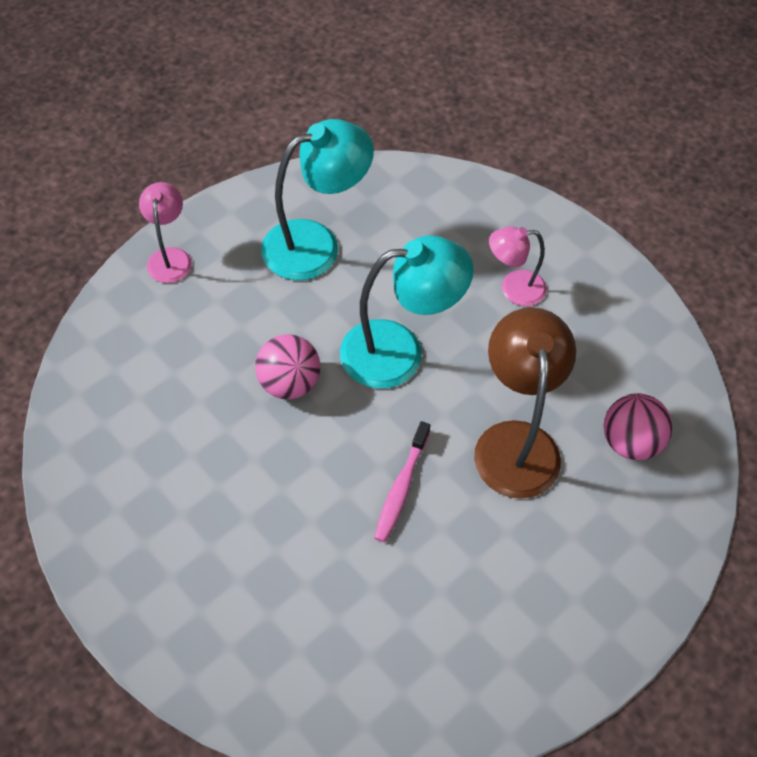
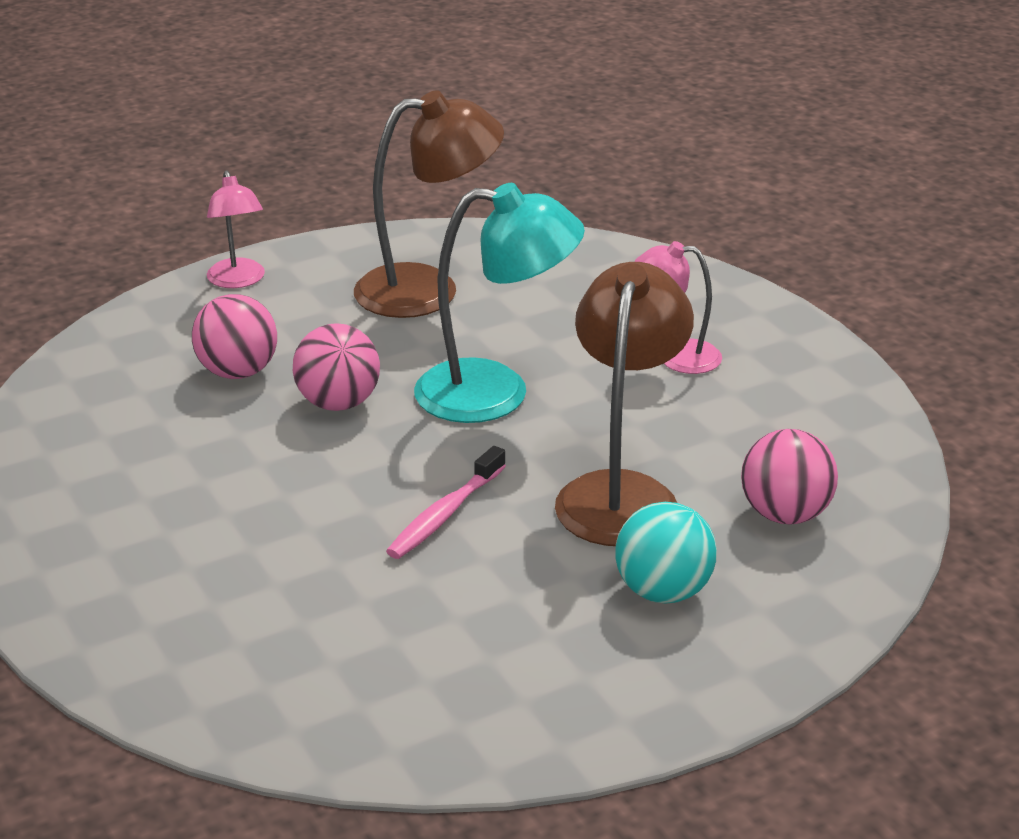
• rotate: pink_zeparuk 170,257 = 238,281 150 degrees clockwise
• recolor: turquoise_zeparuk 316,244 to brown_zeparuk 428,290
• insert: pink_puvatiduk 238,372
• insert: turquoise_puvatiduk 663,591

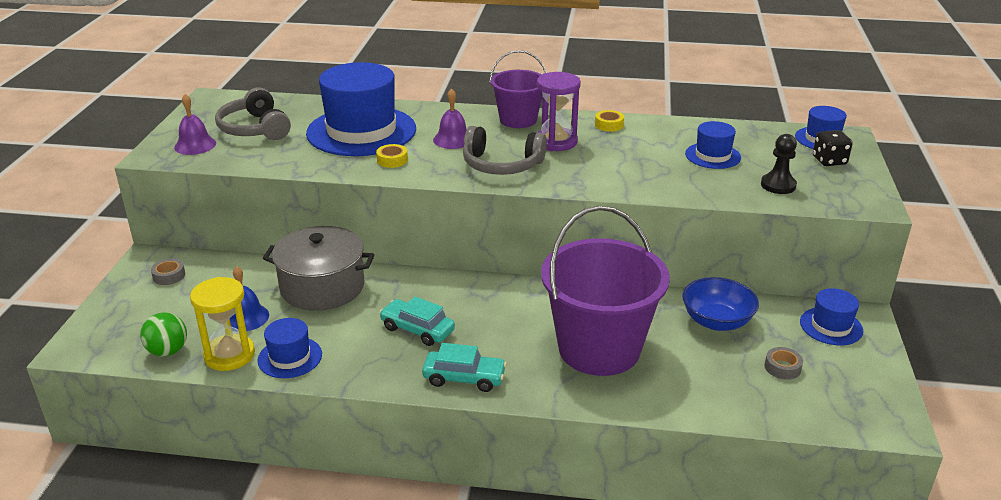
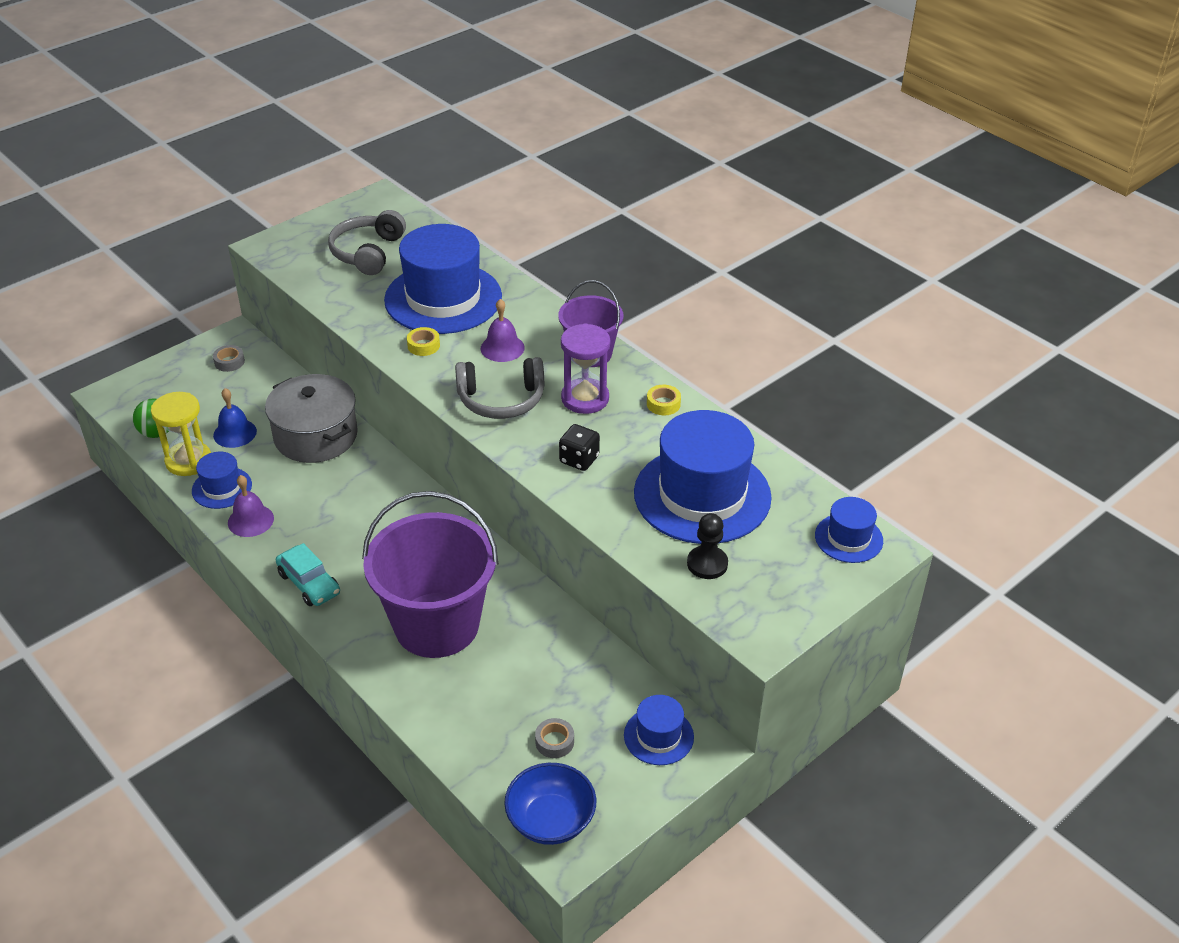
• move: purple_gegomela 195,145 to 250,520
• delete: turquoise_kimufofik 417,329
• rotate: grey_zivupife 501,165 = 501,399 60 degrees counterclockwise
• move: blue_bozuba 716,321 to 550,820
• resize: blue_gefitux 713,156 = 702,495 x2.08
• move: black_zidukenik 829,161 to 579,459

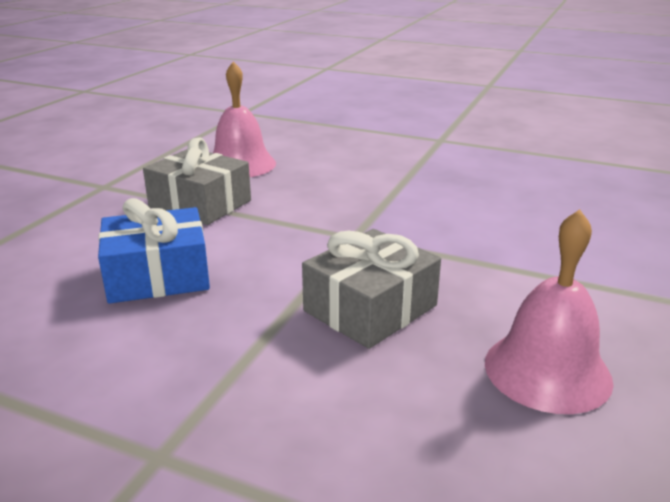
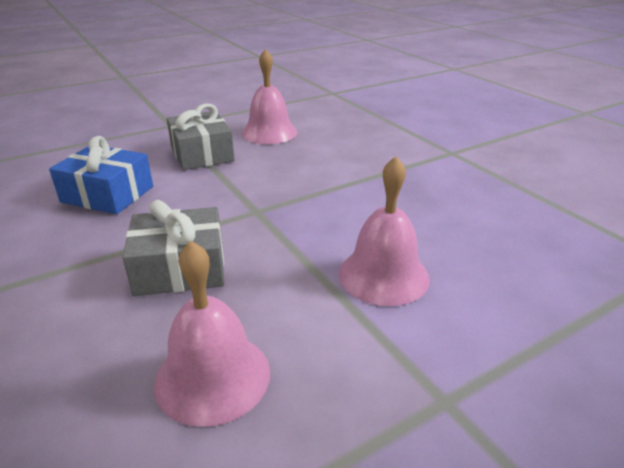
• insert: pink_gegomela 383,275

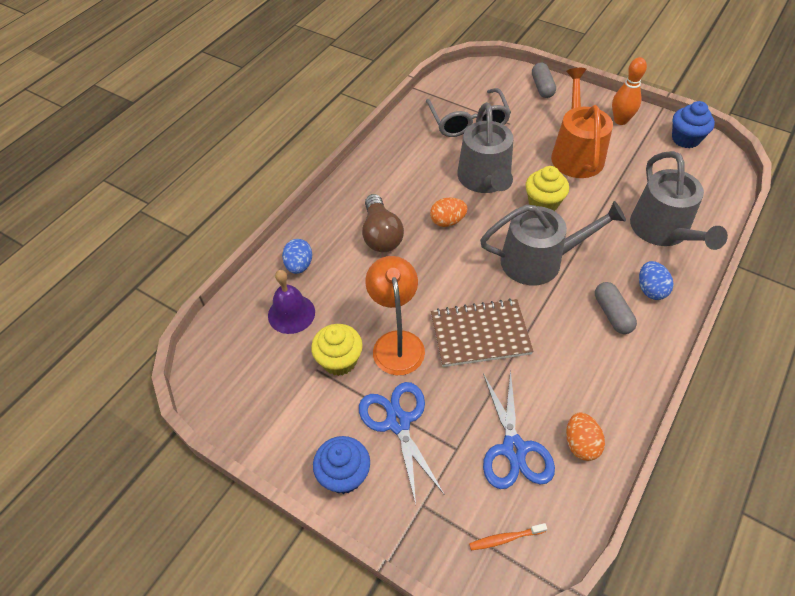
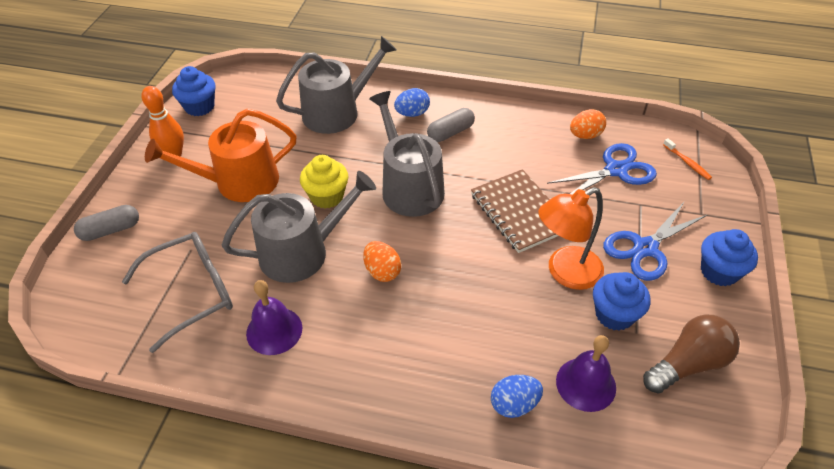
• recolor: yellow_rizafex 339,360 to blue_rizafex 614,314
• move: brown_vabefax 381,235 to 688,364
• insert: purple_gegomela 274,330

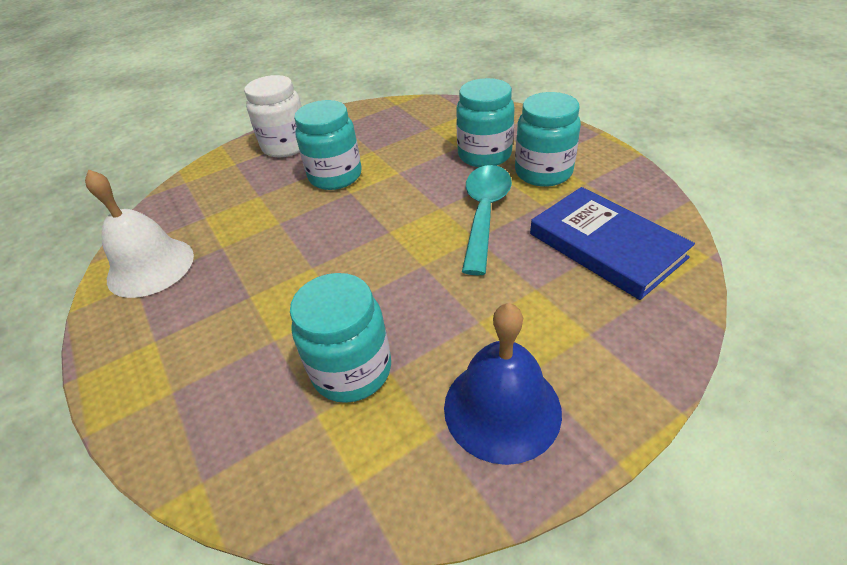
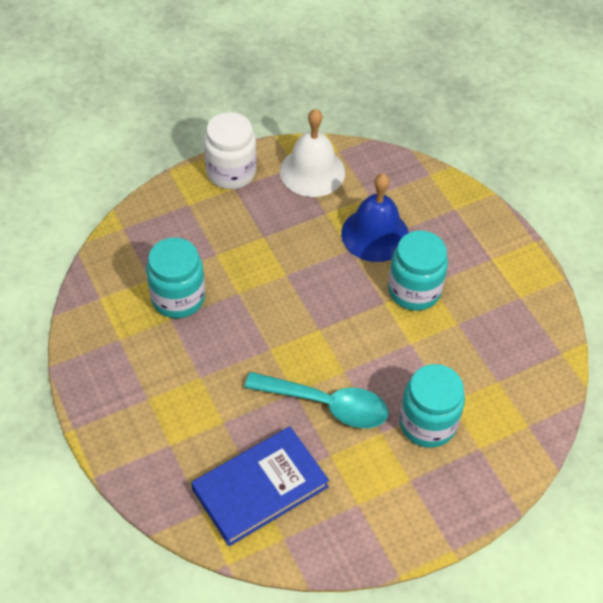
• move: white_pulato 286,146 to 231,172
• move: blue_gegomela 502,408 to 375,234
• delete: turquoise_pulato 543,172

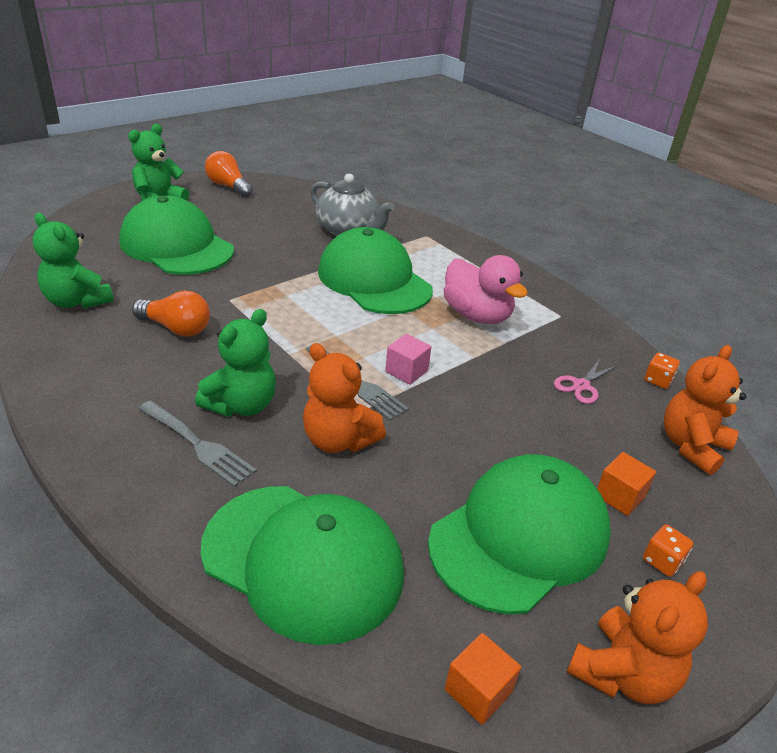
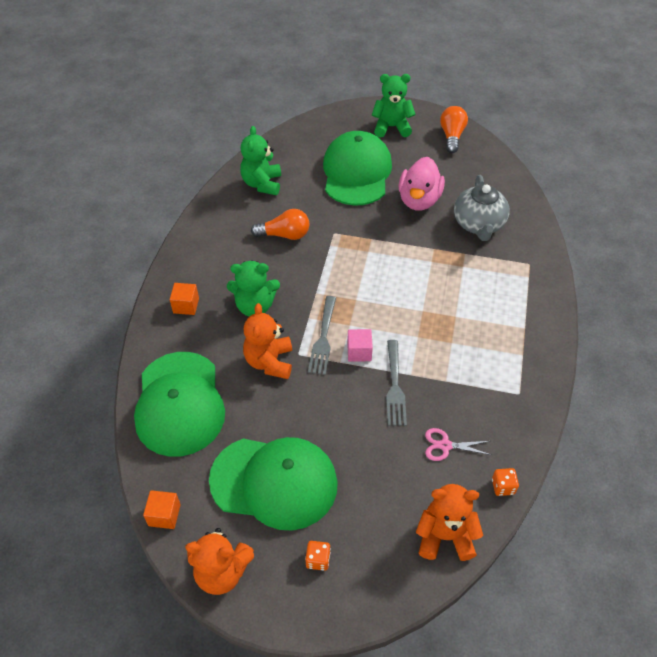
• rotate: orange_vabefax 176,328 = 284,235 75 degrees counterclockwise
• move: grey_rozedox 198,445 to 394,386
• delete: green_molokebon 374,280
• move: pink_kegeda 477,315 to 419,200
• move: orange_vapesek 619,496 to 186,305

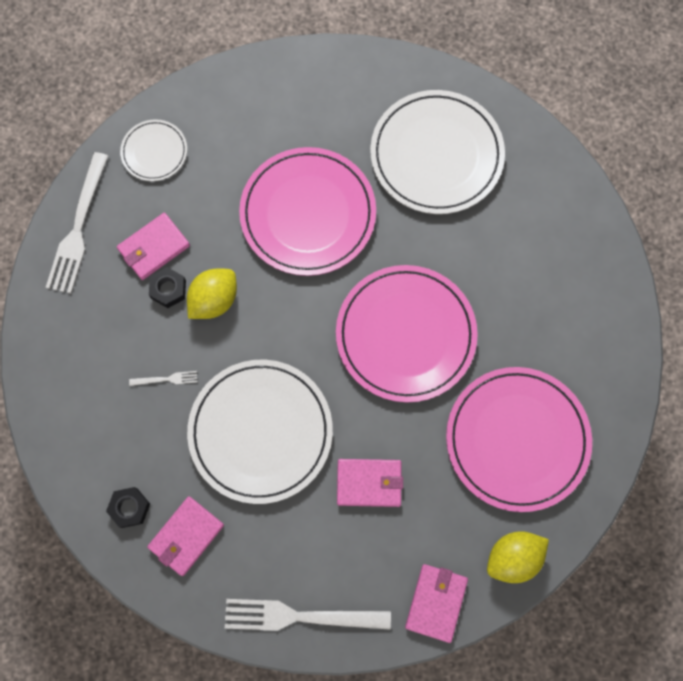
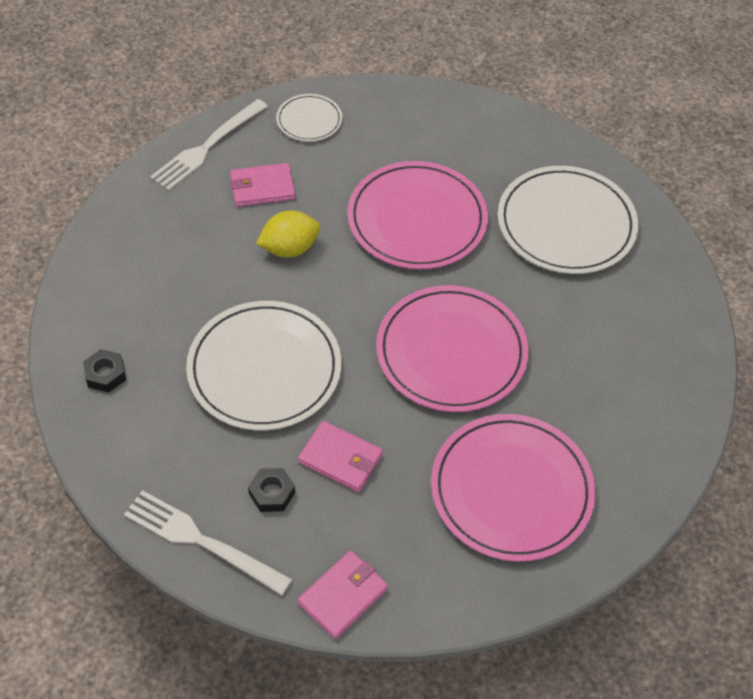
• delete: white_rozedox 167,379
• delete: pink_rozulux 186,536
• move: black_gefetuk 168,289 to 272,493
• delete: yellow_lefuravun 513,557

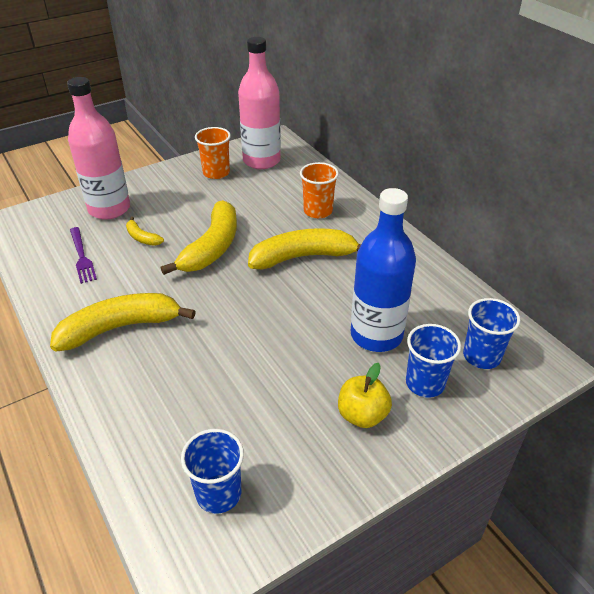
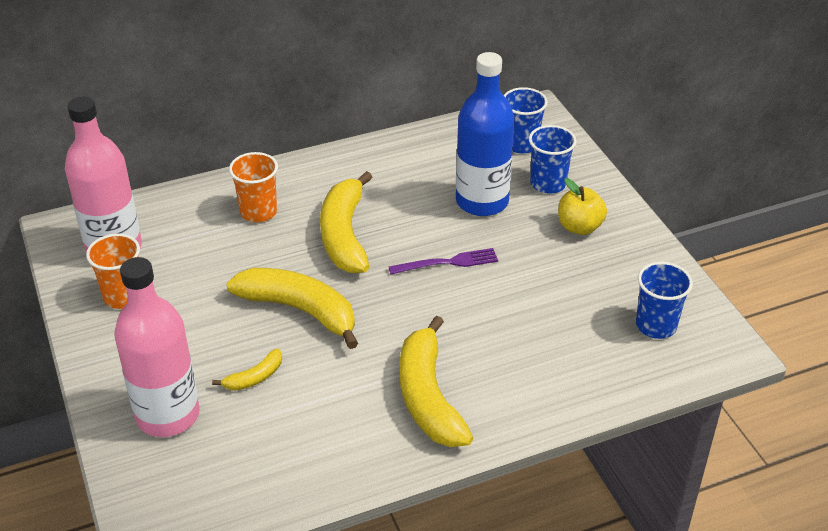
• move: purple_rozedox 82,257 to 448,262

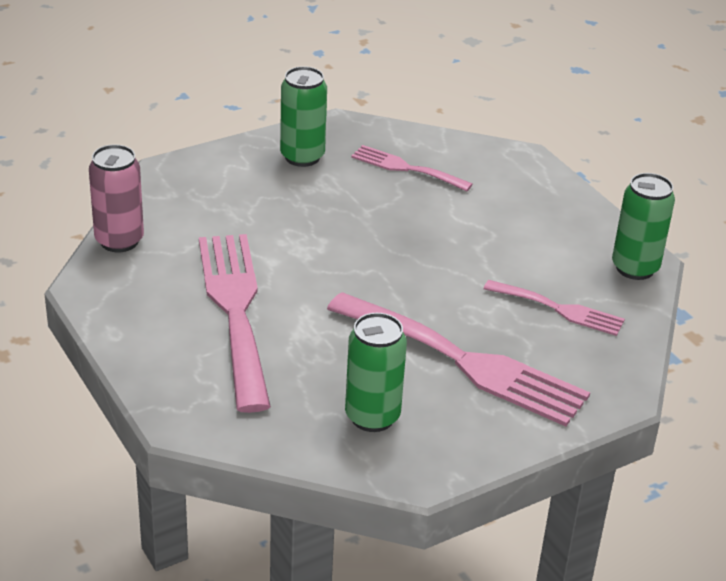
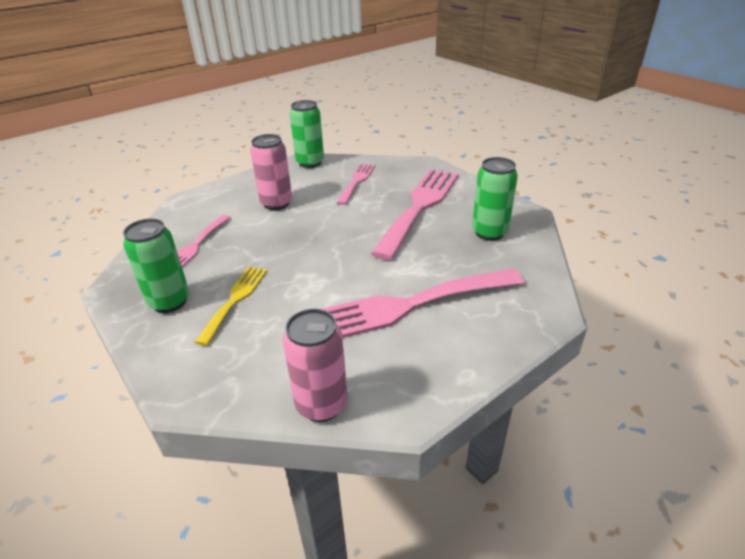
• insert: yellow_rozedox 235,300
• insert: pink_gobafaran 276,203

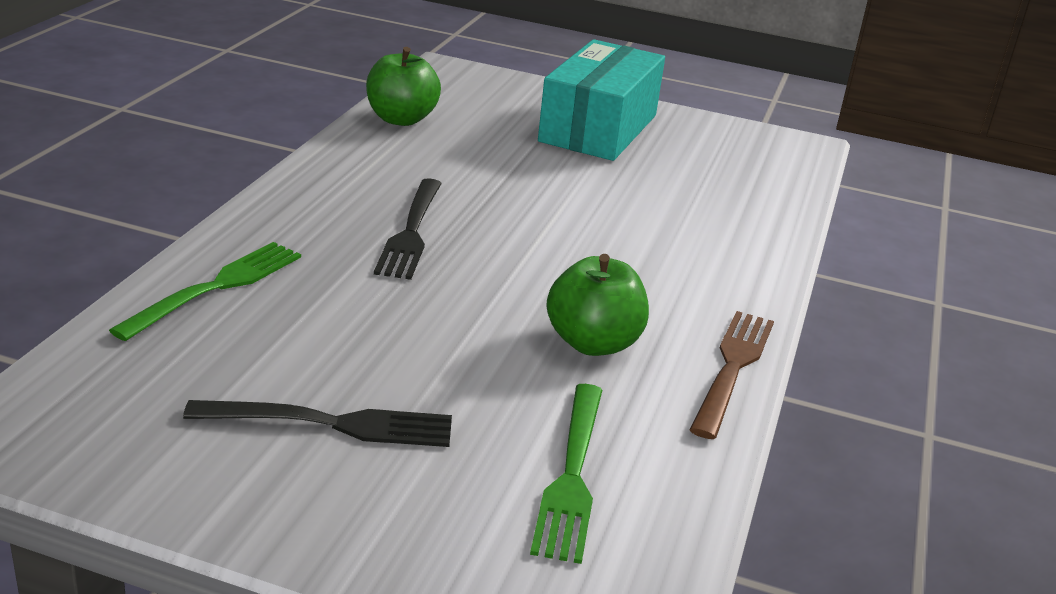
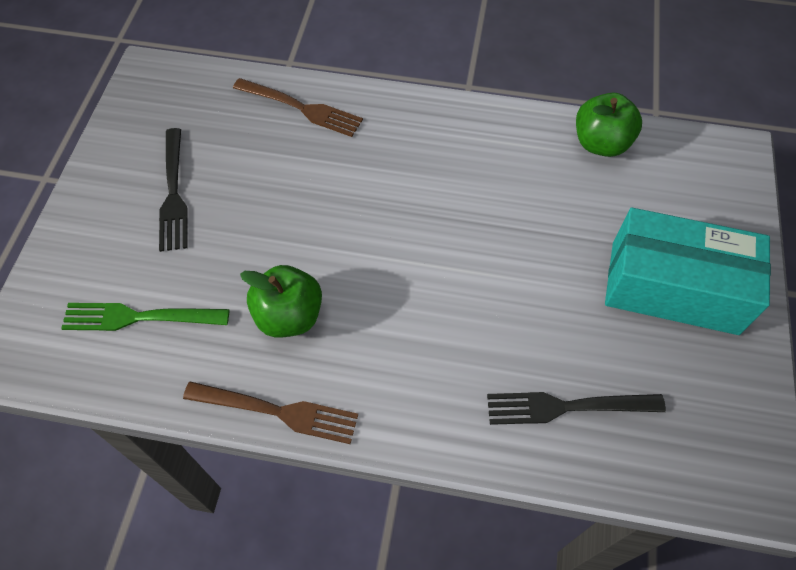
• recolor: green_rozedox 216,287 to brown_rozedox 301,108
• move: black_rozedox 411,232 to 567,407

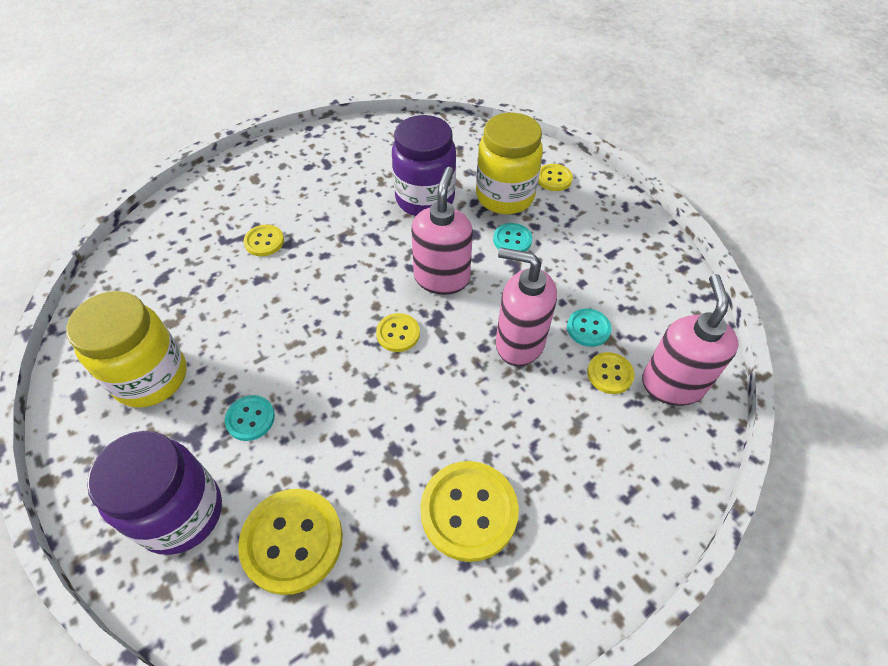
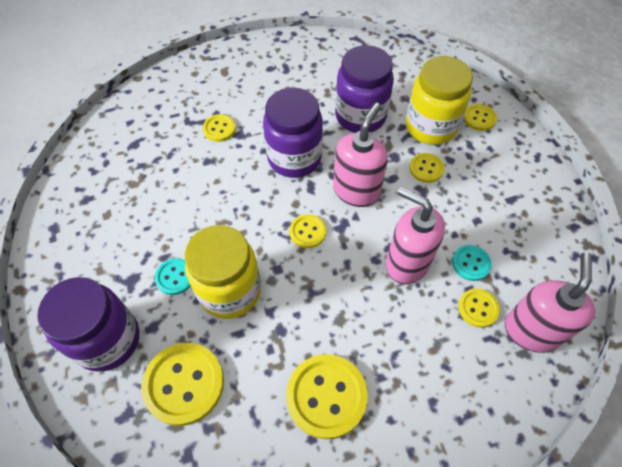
• move: yellow_pulato 151,377 to 230,291
• recolor: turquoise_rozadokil 512,240 to yellow_rozadokil 426,168
• insert: purple_pulato 294,158

